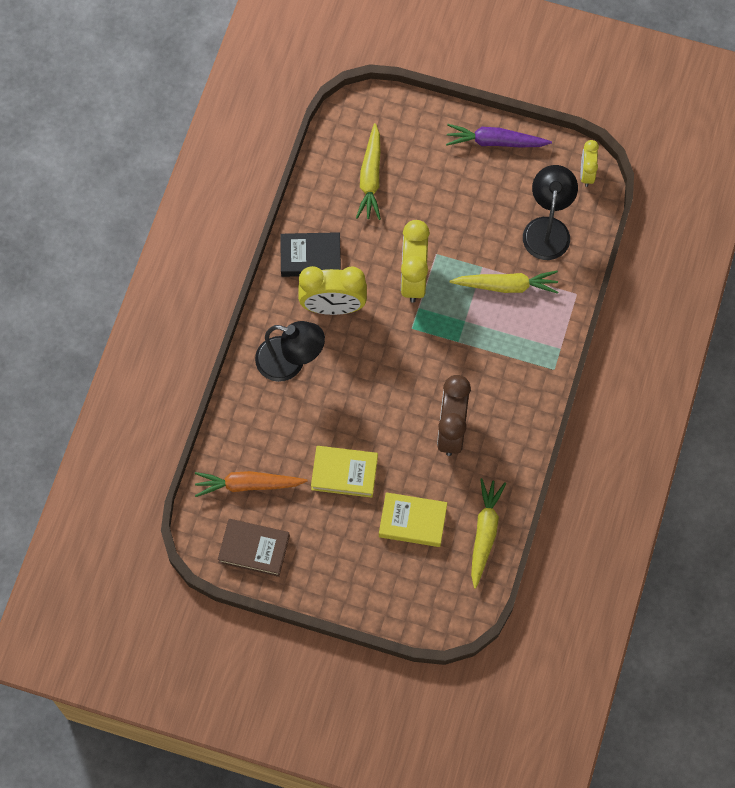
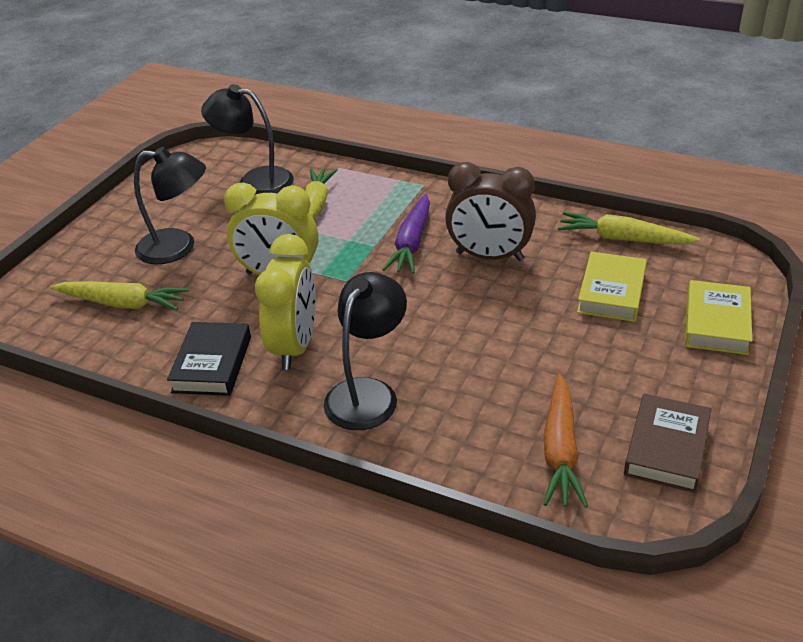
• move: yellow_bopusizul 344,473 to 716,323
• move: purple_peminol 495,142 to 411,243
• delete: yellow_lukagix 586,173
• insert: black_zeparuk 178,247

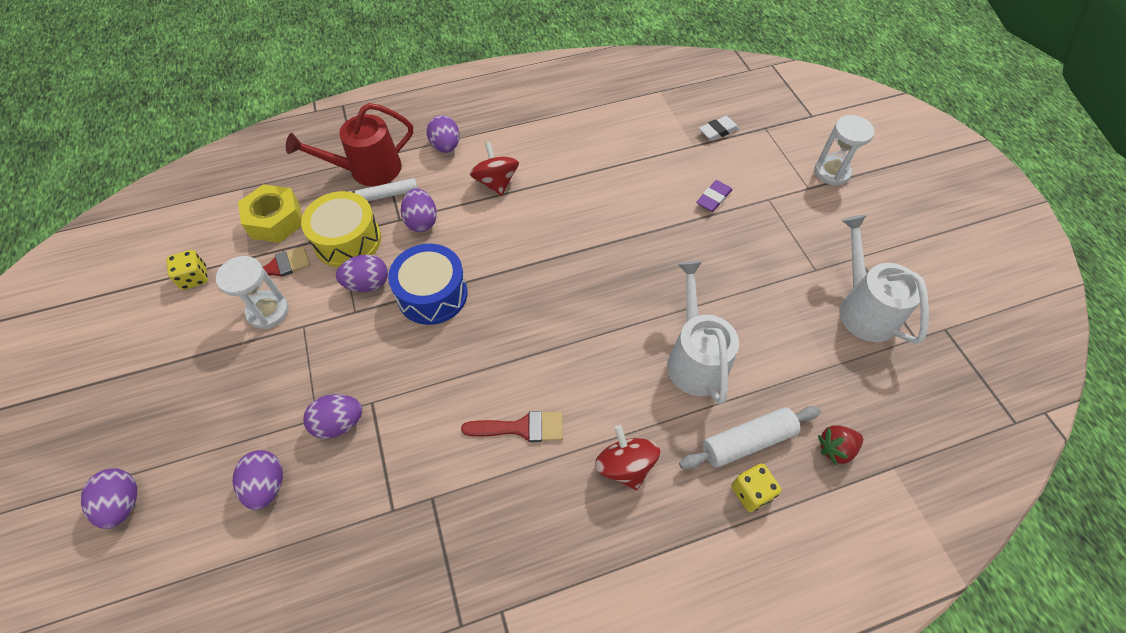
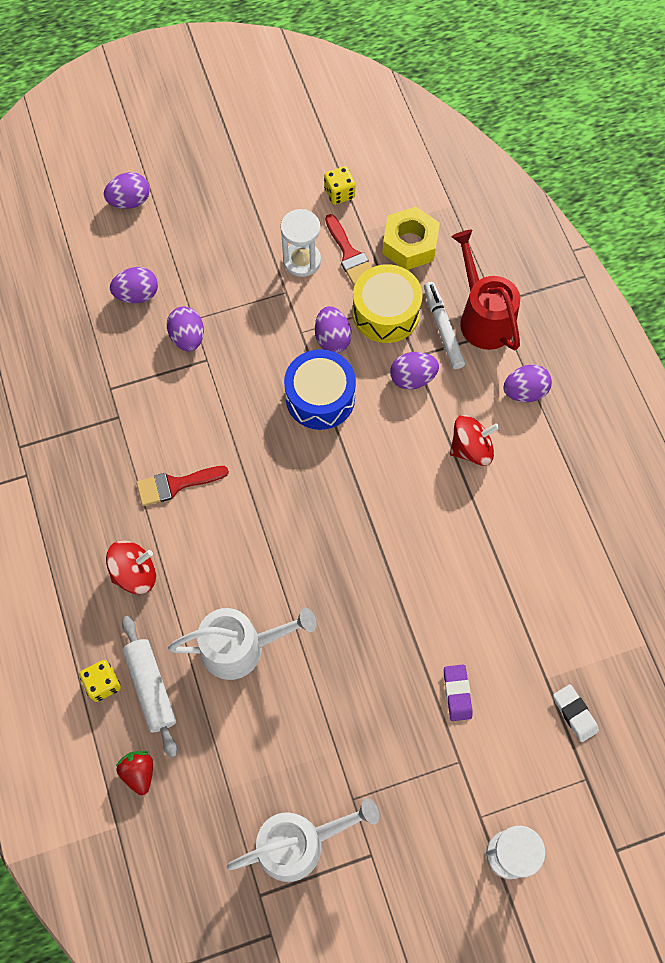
• rotate: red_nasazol 521,428 = 176,485 75 degrees clockwise
• rotate: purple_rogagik 713,198 = 457,693 45 degrees clockwise

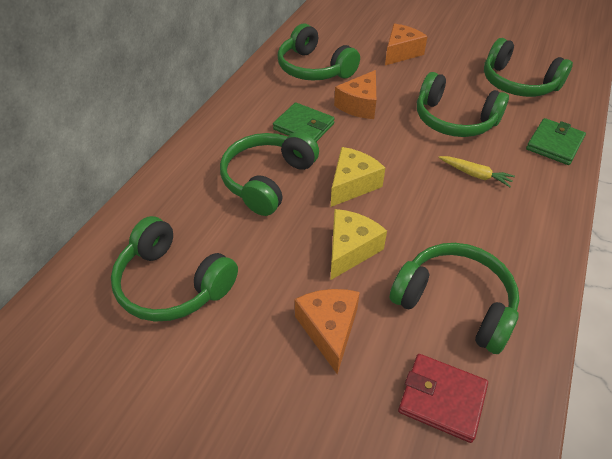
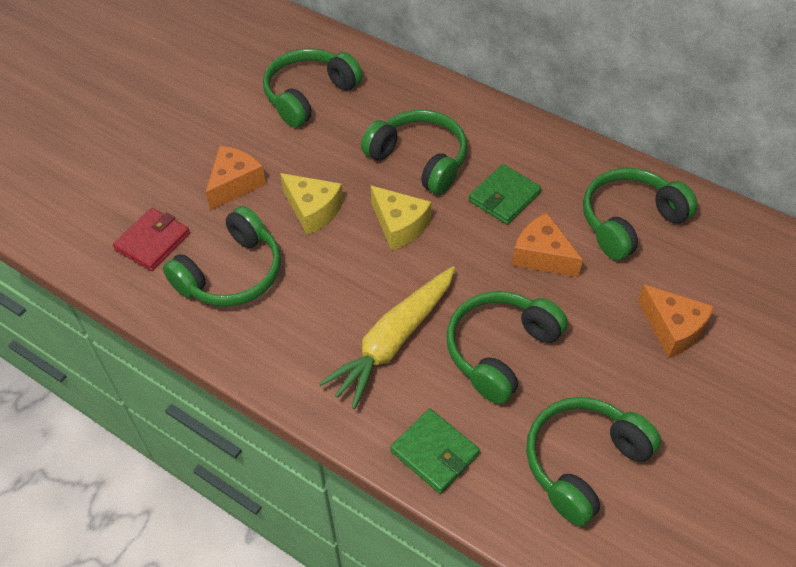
• rotate: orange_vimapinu 329,329 = 235,184 60 degrees counterclockwise
• resize: yellow_peminol 475,175 = 393,342 x2.10

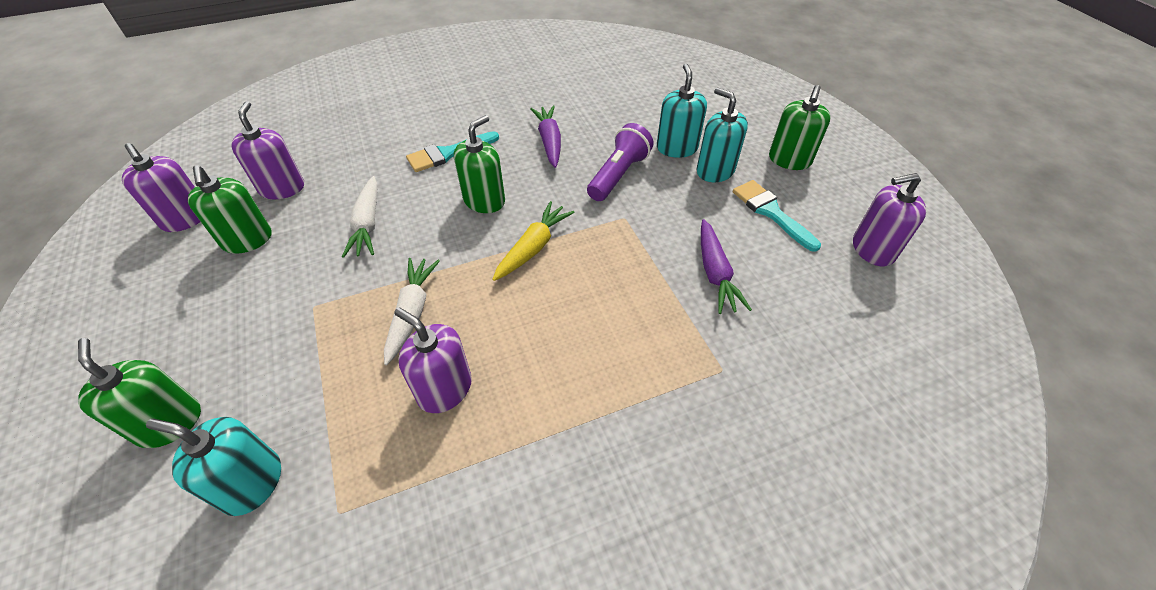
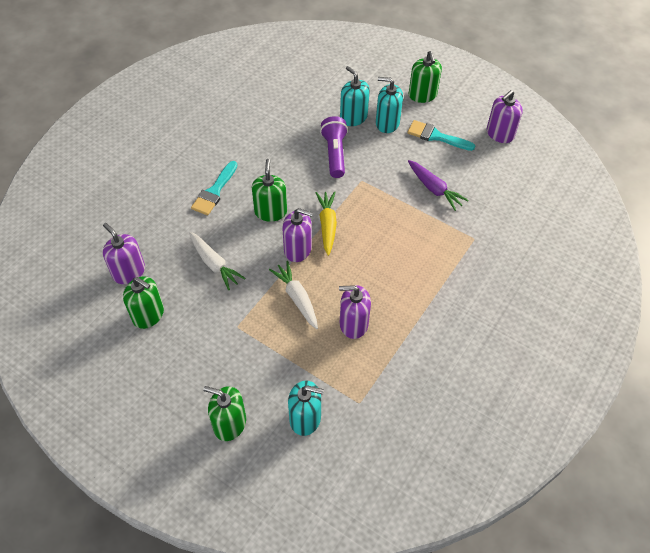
• move: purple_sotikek 186,218 to 298,249
• rotate: turquoise_sotikek 252,483 = 305,418 150 degrees counterclockwise
• delete: purple_peminol 549,142

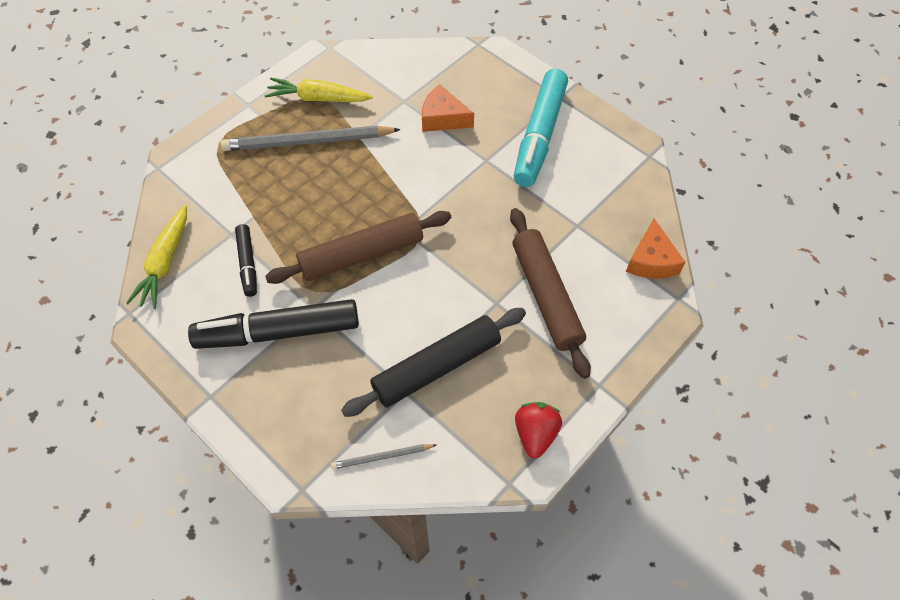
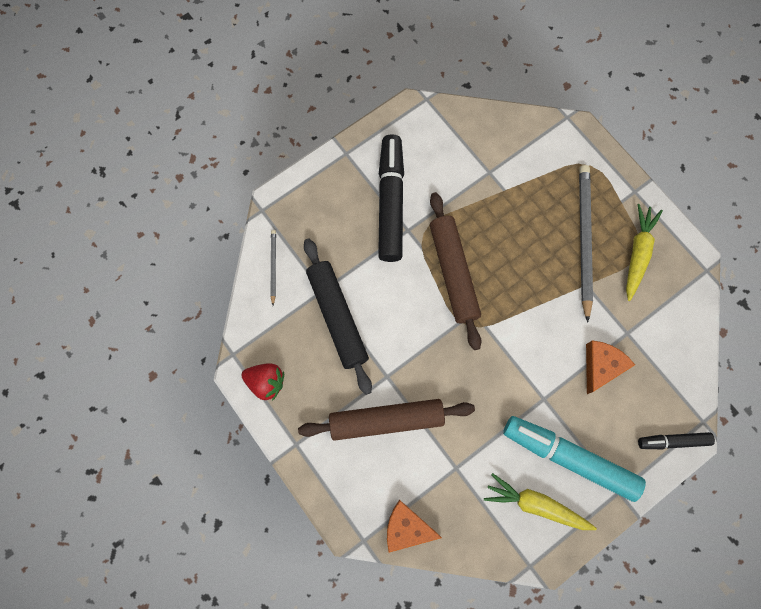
• move: yellow_peminol 165,262 to 536,504
• move: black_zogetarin 248,264 to 673,441

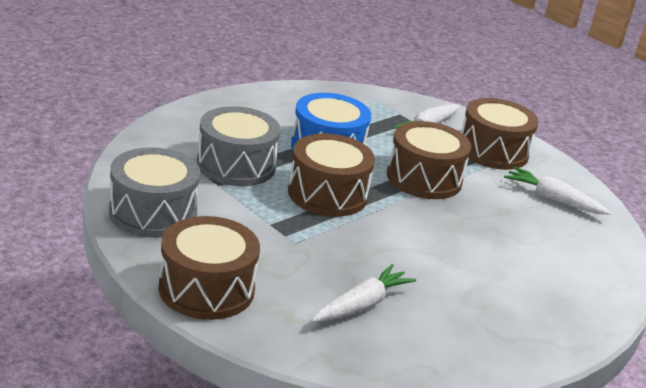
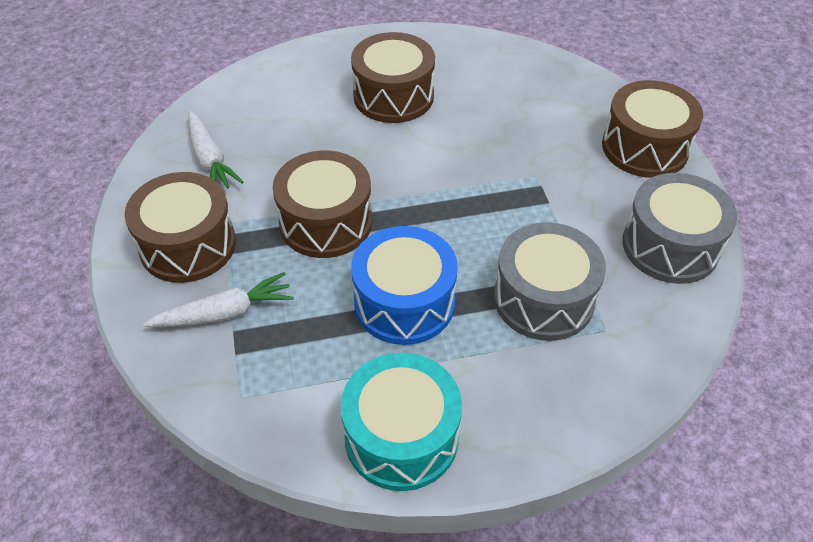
• move: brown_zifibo 327,194 to 393,96
• delete: white_peminol 361,305
• insert: turquoise_zifibo 401,437

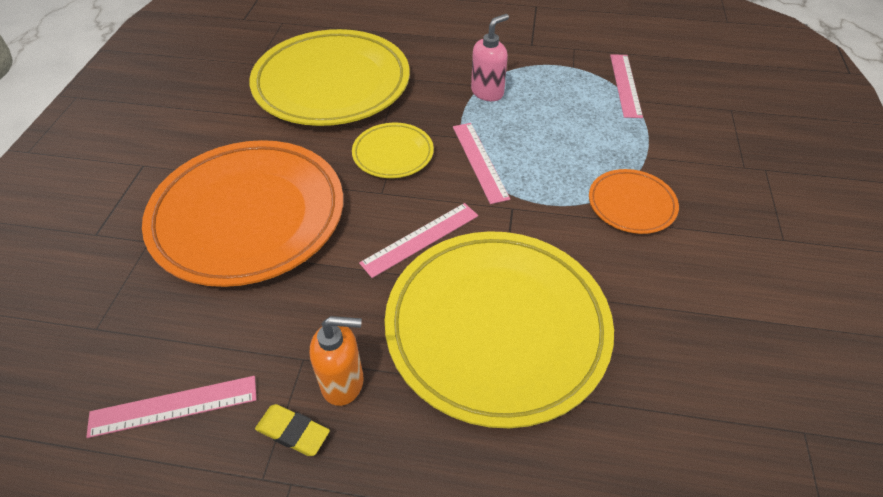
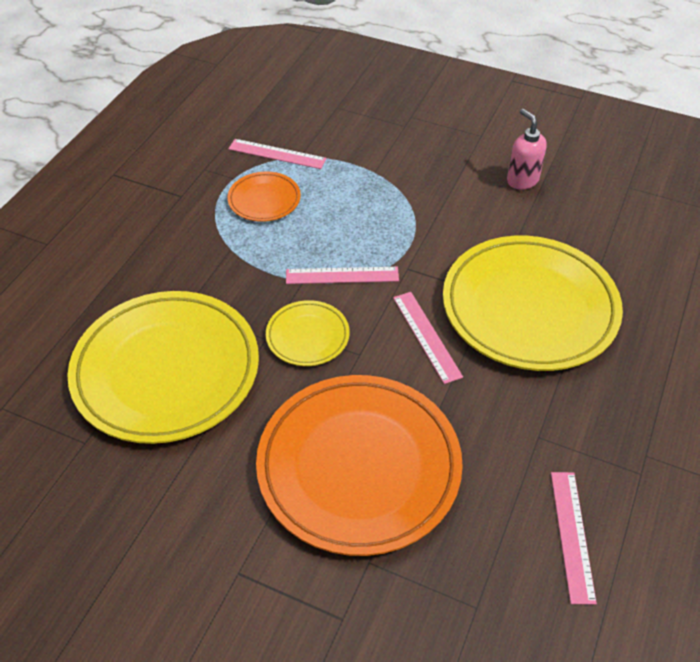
• delete: yellow_rogagik 293,432
• delete: orange_sotikek 343,383
• move: pink_sotikek 487,92 to 522,180
• move: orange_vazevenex 631,204 to 264,200

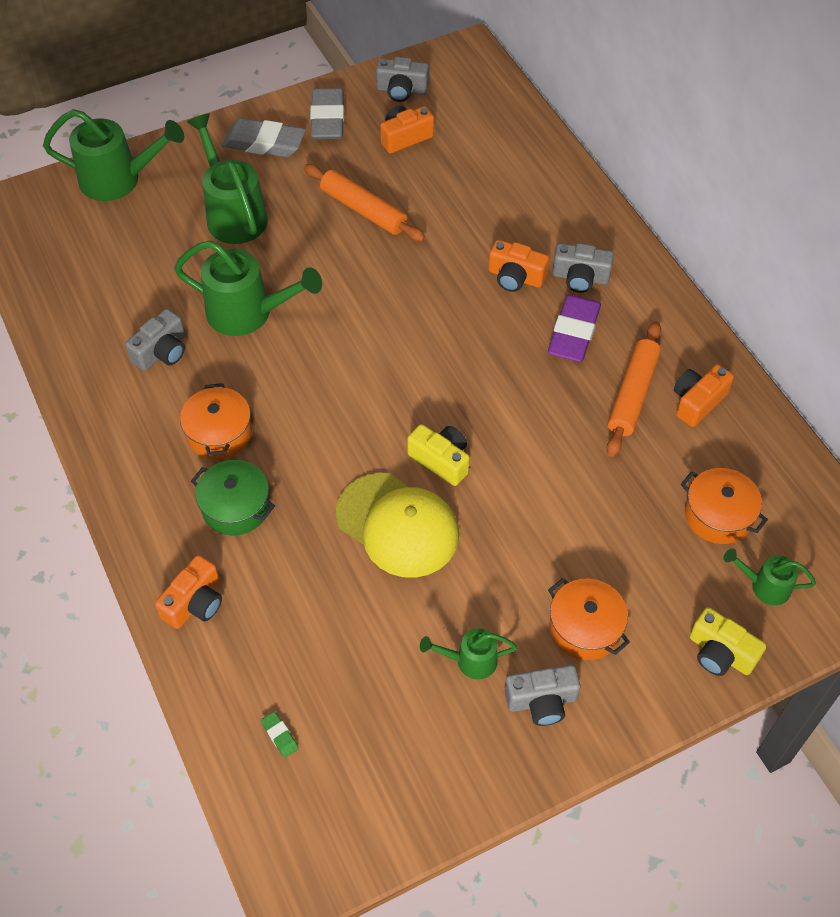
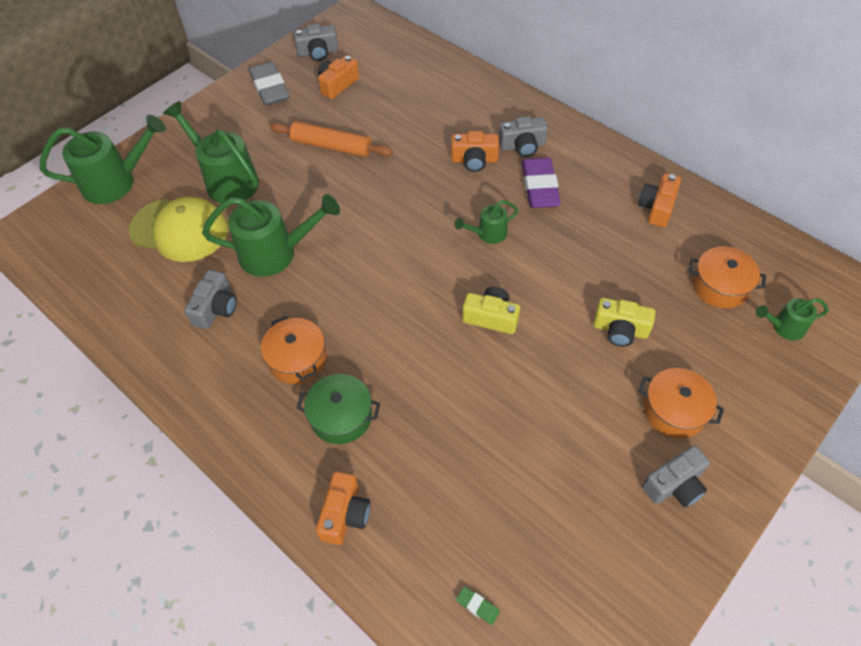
• delete: grey_rogagik 264,143
• move: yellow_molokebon 397,525 to 179,230
• move: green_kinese 470,661 to 487,234
• delete: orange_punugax 633,394
• move: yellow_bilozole 720,653 to 620,330

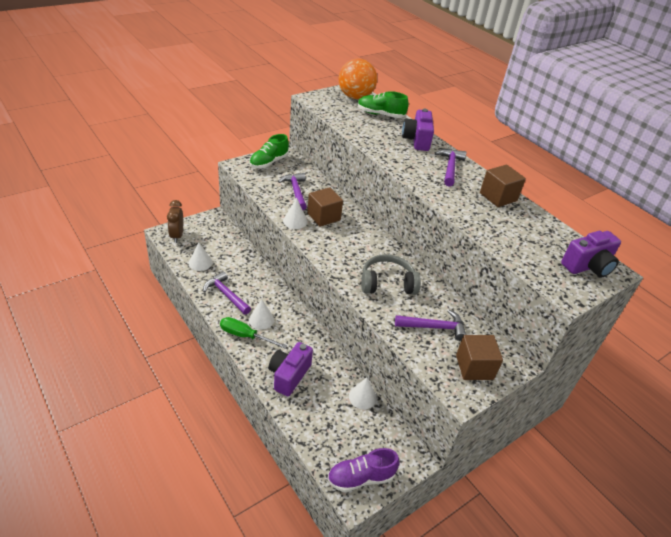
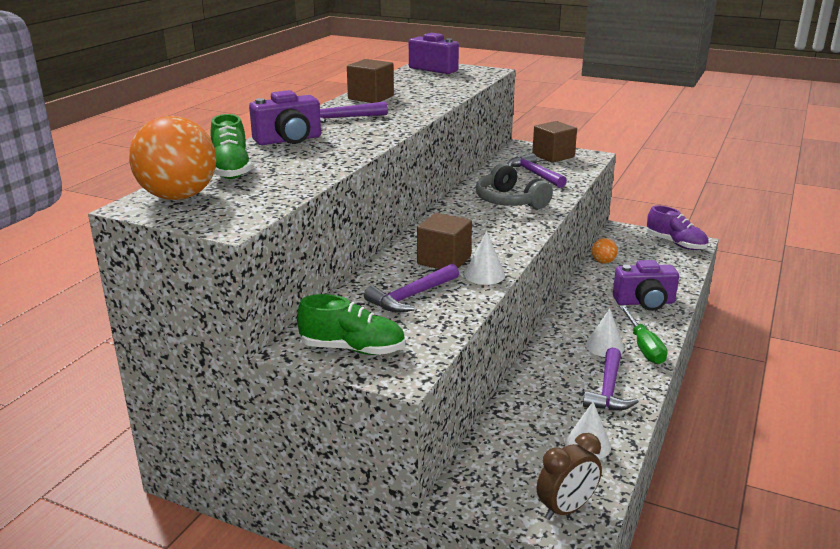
• replace: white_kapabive 362,397 to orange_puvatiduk 603,262

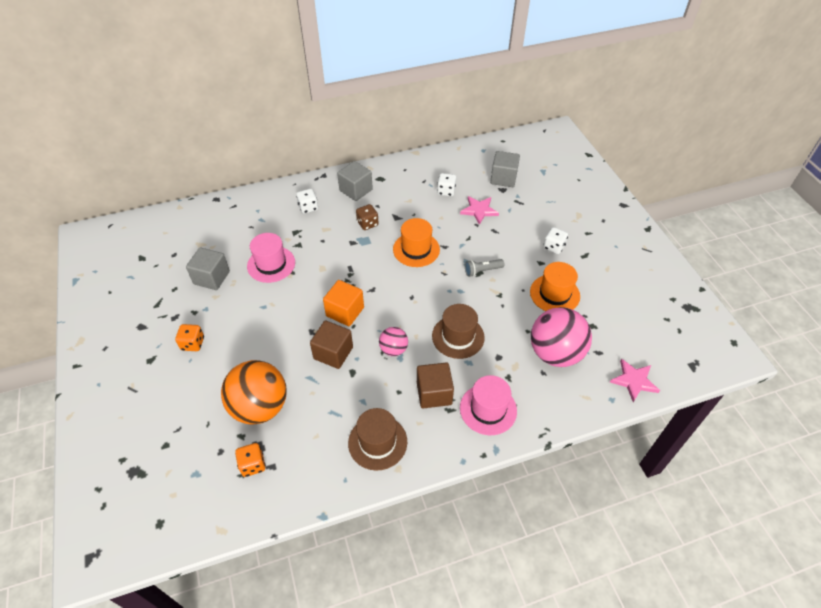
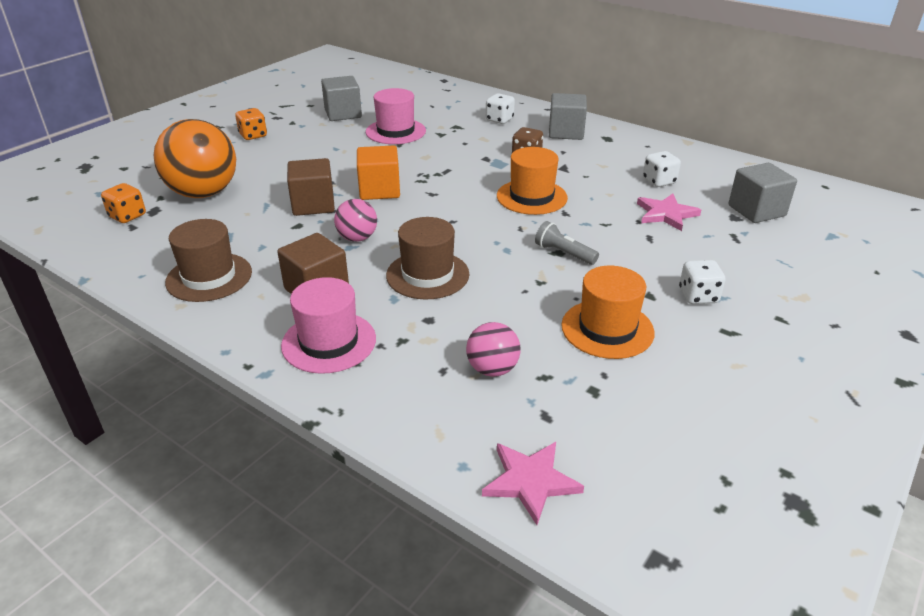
• resize: pink_puvatiduk 555,353 = 492,369 x0.50

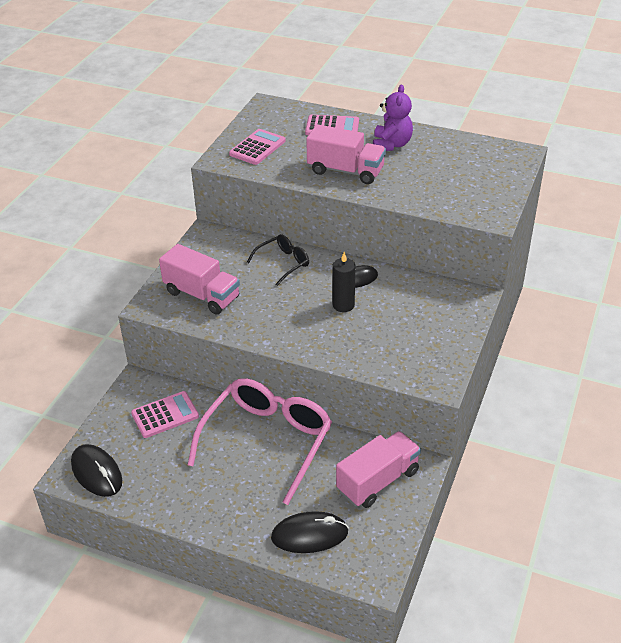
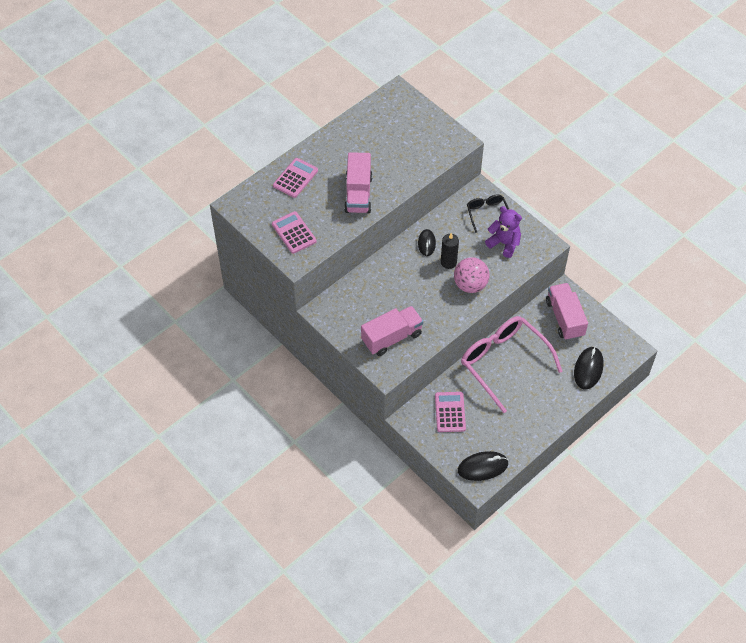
• move: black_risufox 283,263 to 487,214
• rotate: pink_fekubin 345,171 = 358,194 135 degrees clockwise
• move: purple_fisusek 391,144 to 504,243
• insert: pink_puvatiduk 470,285

